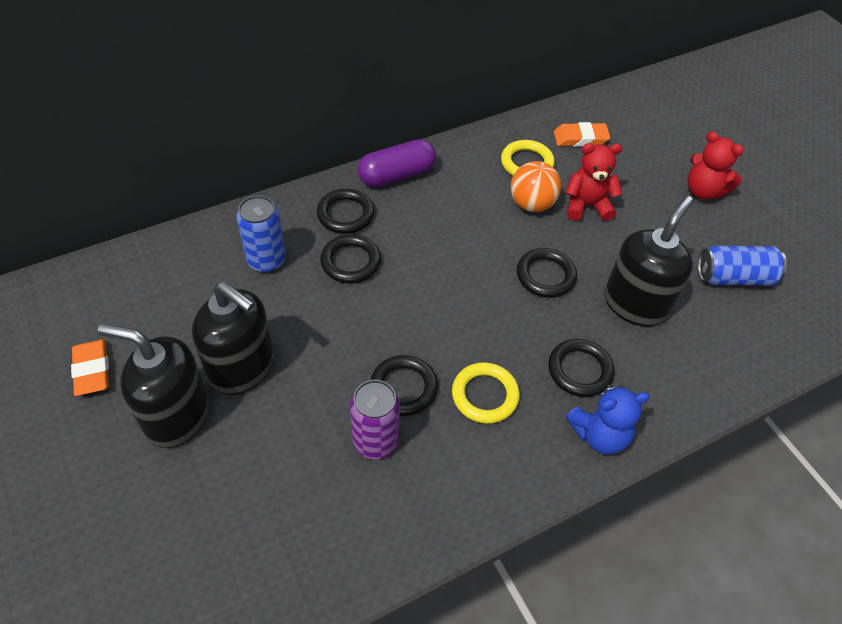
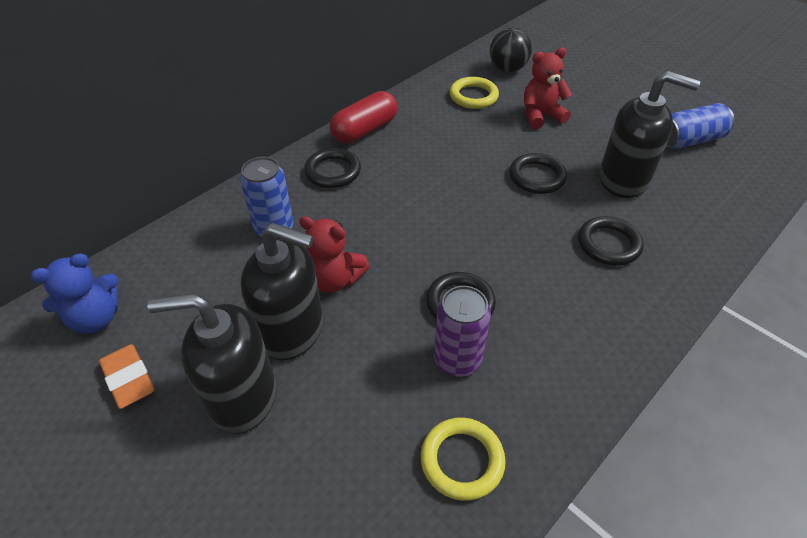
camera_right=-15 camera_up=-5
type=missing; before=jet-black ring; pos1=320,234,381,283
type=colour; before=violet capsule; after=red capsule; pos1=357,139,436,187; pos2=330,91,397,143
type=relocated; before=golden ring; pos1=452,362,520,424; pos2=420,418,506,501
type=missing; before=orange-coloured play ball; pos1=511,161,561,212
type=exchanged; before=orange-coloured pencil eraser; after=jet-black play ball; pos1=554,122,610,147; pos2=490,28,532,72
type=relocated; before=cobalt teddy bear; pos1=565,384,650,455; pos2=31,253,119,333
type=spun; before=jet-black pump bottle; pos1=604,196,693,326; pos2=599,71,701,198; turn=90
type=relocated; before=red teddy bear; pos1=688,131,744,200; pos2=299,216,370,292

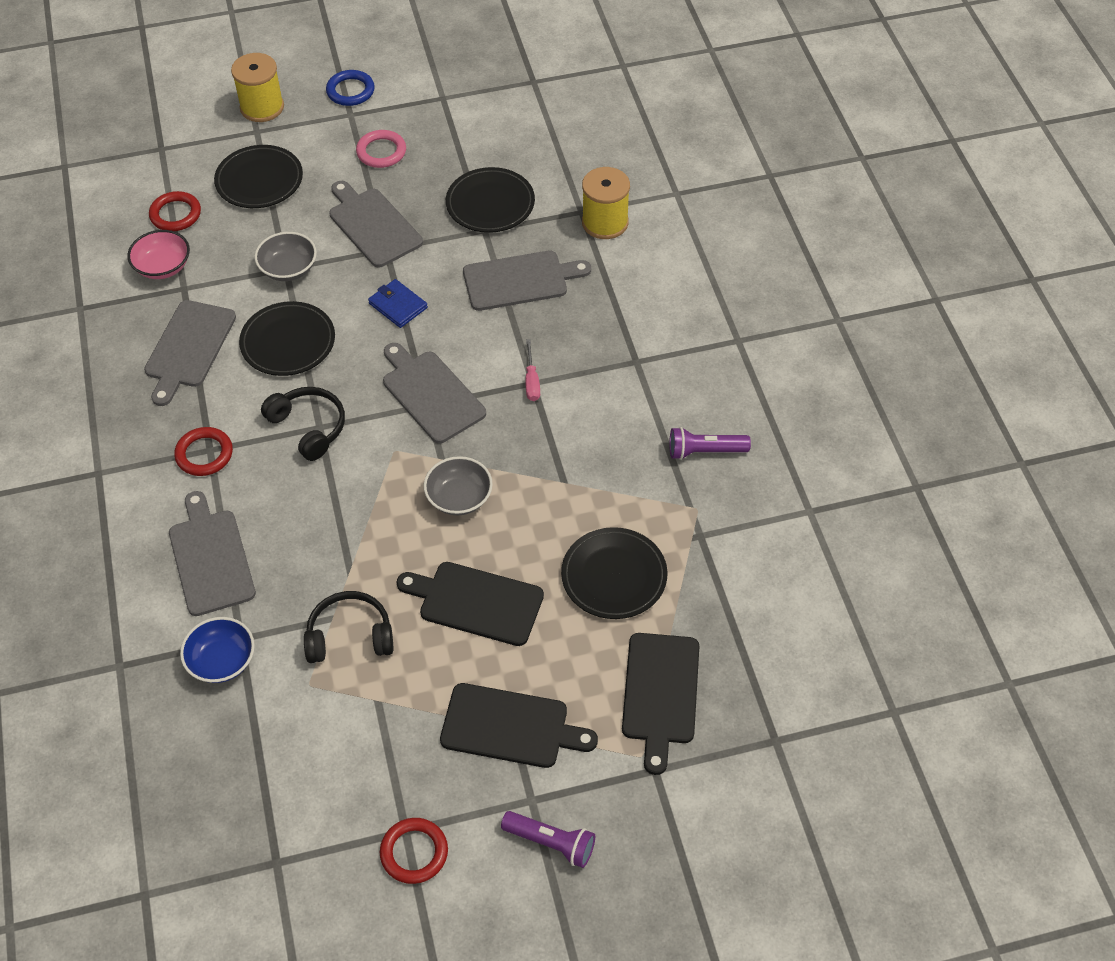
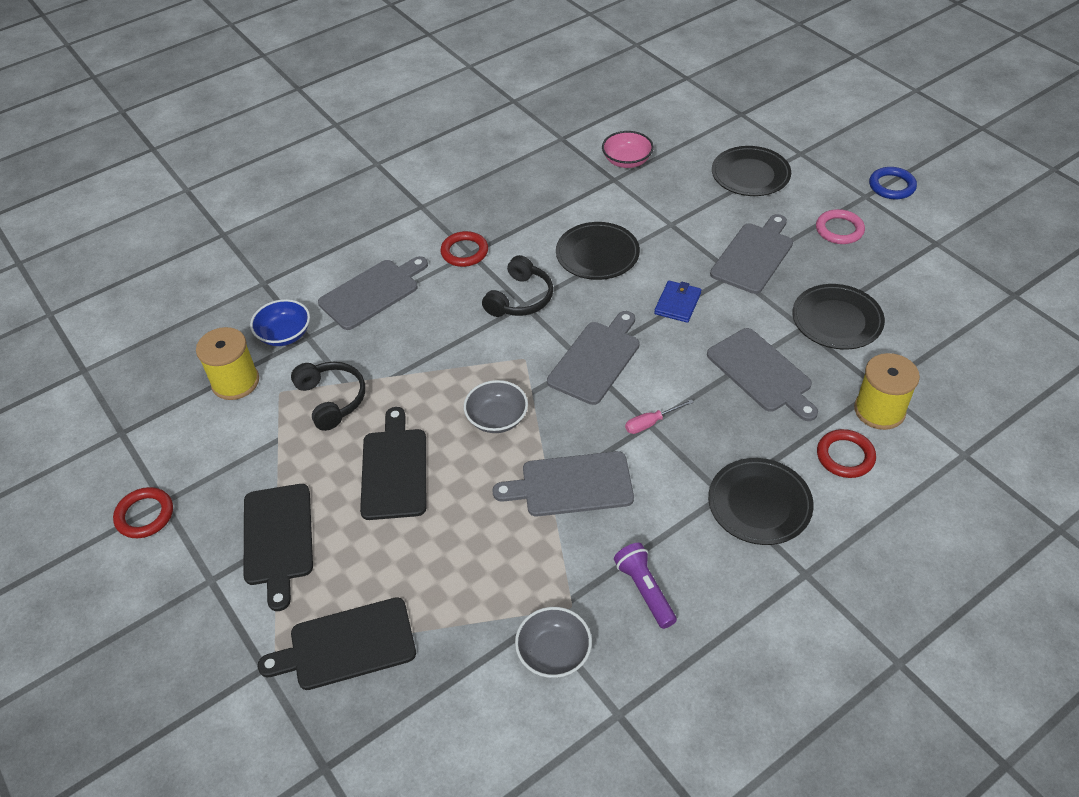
camera_right=70 camera_up=-5
type=relocated; before=grey bread board; pos1=144,300,236,406; pos2=492,451,634,517
type=relocated; before=red ring; pos1=149,191,201,231; pos2=817,429,876,478
type=relocated; before=golden bobbin; pos1=231,53,284,122; pos2=196,327,259,400
type=relocated; before=grey serving bowl; pos1=254,232,317,281; pos2=515,607,592,678
type=missing; before=violet pocket torch; pos1=501,811,595,868
type=relocated; before=jet-black plate; pos1=561,527,667,619; pos2=708,458,814,545

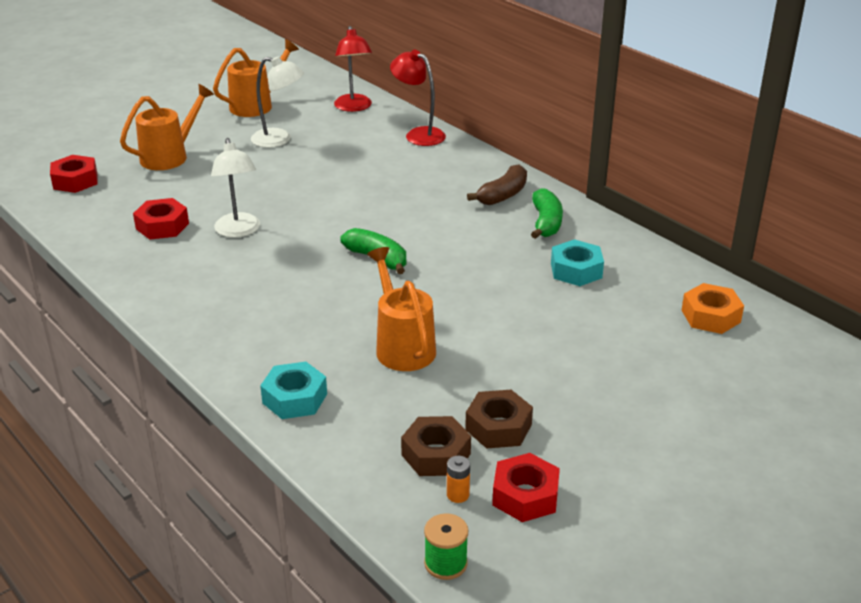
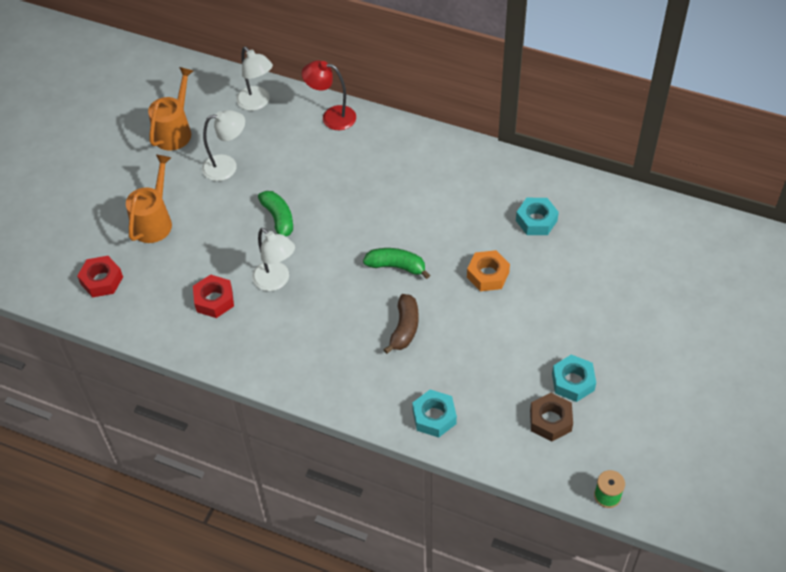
camera_right=-25 camera_up=20
type=colour; before=red desk lamp; after=snow-white desk lamp; pos1=334,26,372,112; pos2=236,47,273,111
type=missing; before=orange-coloured sprinkling can; pos1=367,247,436,371
type=missing; before=orange-coloured battery; pos1=447,456,470,503
type=colour; before=brown hexagon nut; after=aqua hexagon nut; pos1=465,390,533,449; pos2=552,354,596,402
type=relocated; before=brown toy banana; pos1=467,165,527,205; pos2=383,294,419,354
type=missing; before=red hexagon nut; pos1=492,453,560,522
type=relocated; before=leaf-green toy banana; pos1=531,188,563,239; pos2=258,191,293,236
type=relocated; before=orange-coloured hexagon nut; pos1=681,283,744,334; pos2=467,250,510,291

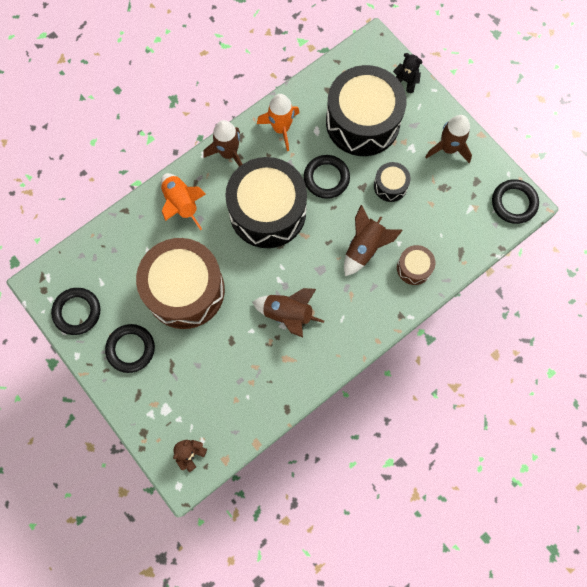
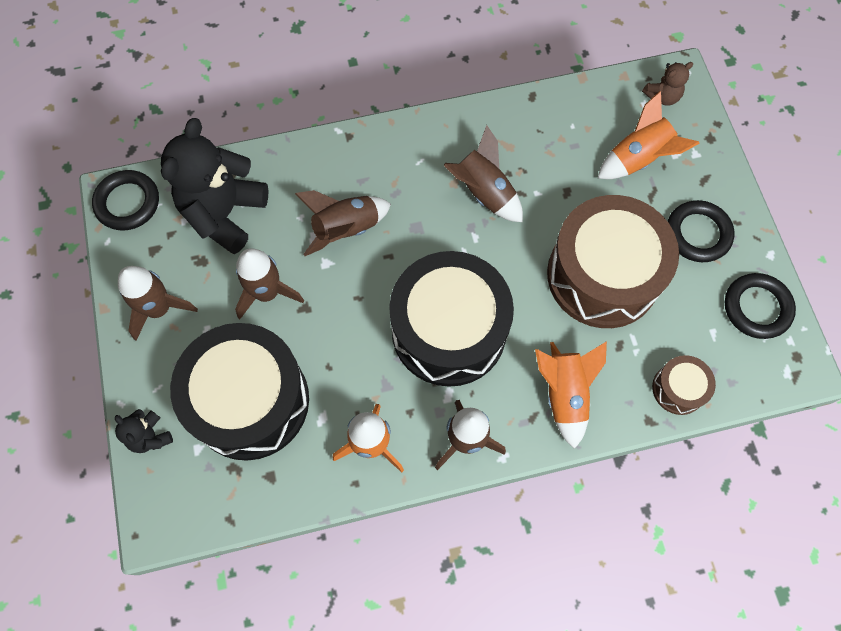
camera_right=-155 camera_up=-5
type=missing; before=jet-black ring; pos1=304,155,350,199
type=exchanged; before=jet-black toy drum; after=brown rocket; pos1=374,162,411,202; pos2=235,248,304,320
type=relocated; before=brown toy drum; pos1=397,245,435,285; pos2=652,355,716,415
type=appeared; after=jet-black teddy bear; pos2=161,118,268,254
type=appeared; after=orange-coloured rocket; pos2=598,91,700,179

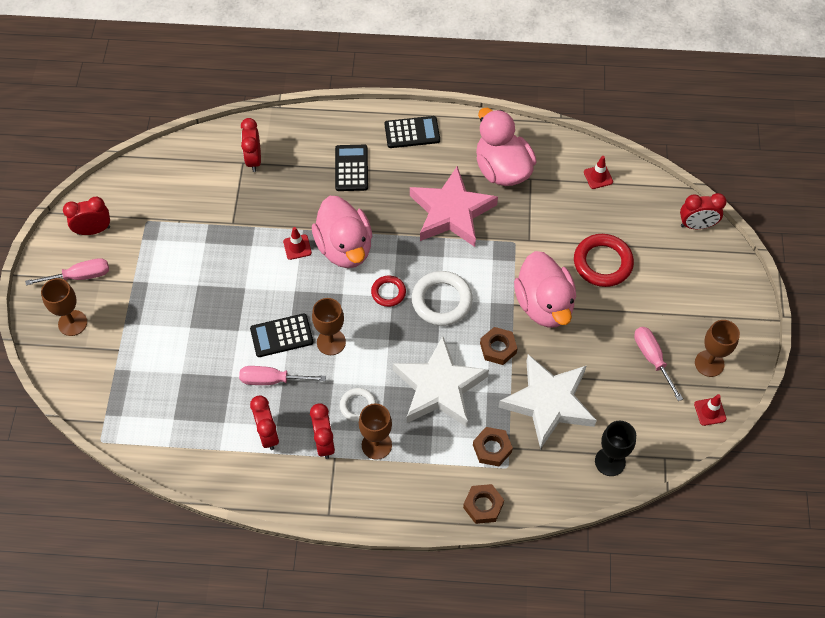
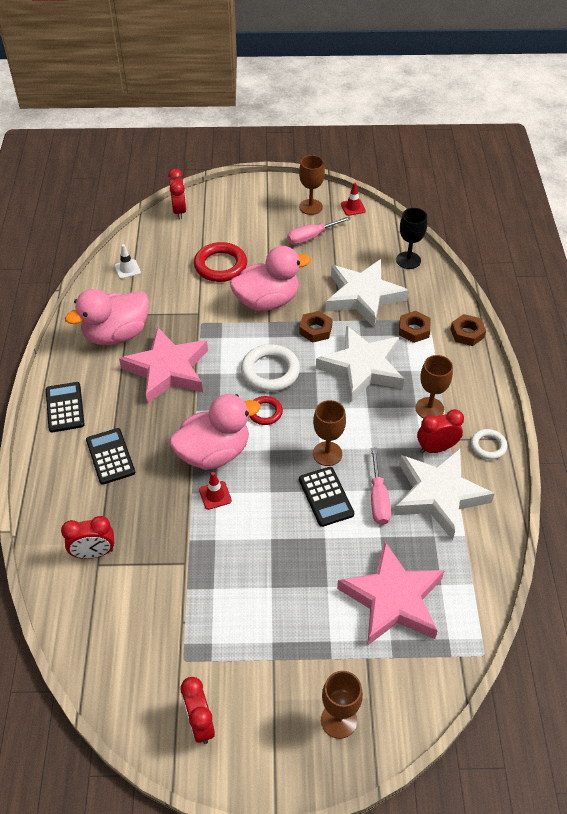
camera_right=-95 camera_up=-10
type=missing; before=rose-pink flat screwdriver; pos1=25,258,109,286
type=exchanged; before=red alarm clock; after=snow-white five-pointed star; pos1=250,395,279,450; pos2=394,448,495,540
type=spun; before=jet-black calculator; pos1=335,145,368,191; pos2=86,428,135,485; turn=75
type=relocated; before=snow-white ring; pos1=340,388,376,422; pos2=471,429,507,460
type=colour; before=red safety cone; after=snow-white safety cone; pos1=584,156,613,189; pos2=114,244,141,279
type=appeared; after=rose-pink five-pointed star; pos2=337,542,445,646

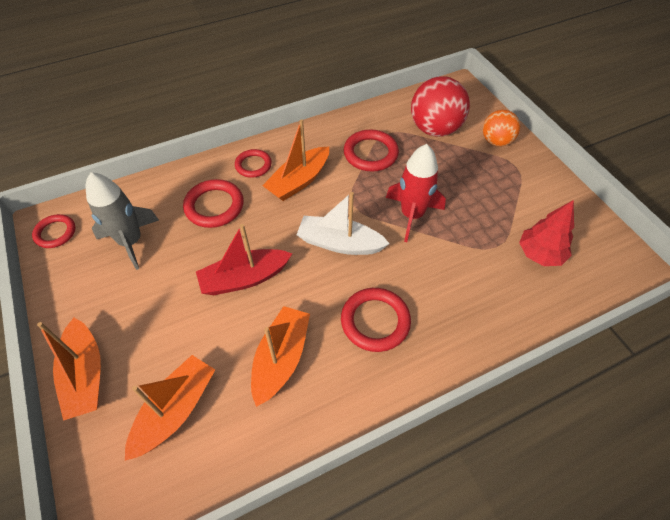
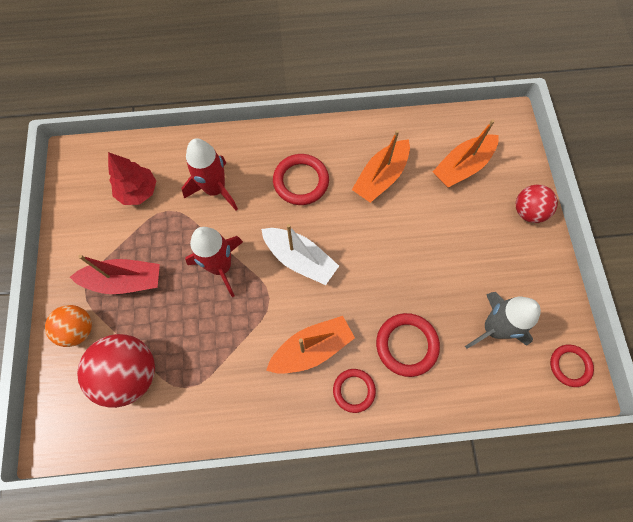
camera_right=-160 camera_up=15
type=exchanged; before=orange-coloured sailboat; after=red play ball; pos1=37,318,101,421; pos2=516,185,558,223
type=relocated; before=red sailboat; pos1=196,224,293,295; pos2=70,255,160,294
type=missing; before=red ring; pos1=344,129,399,171
type=appeared; after=red rocket; pos2=182,138,238,211

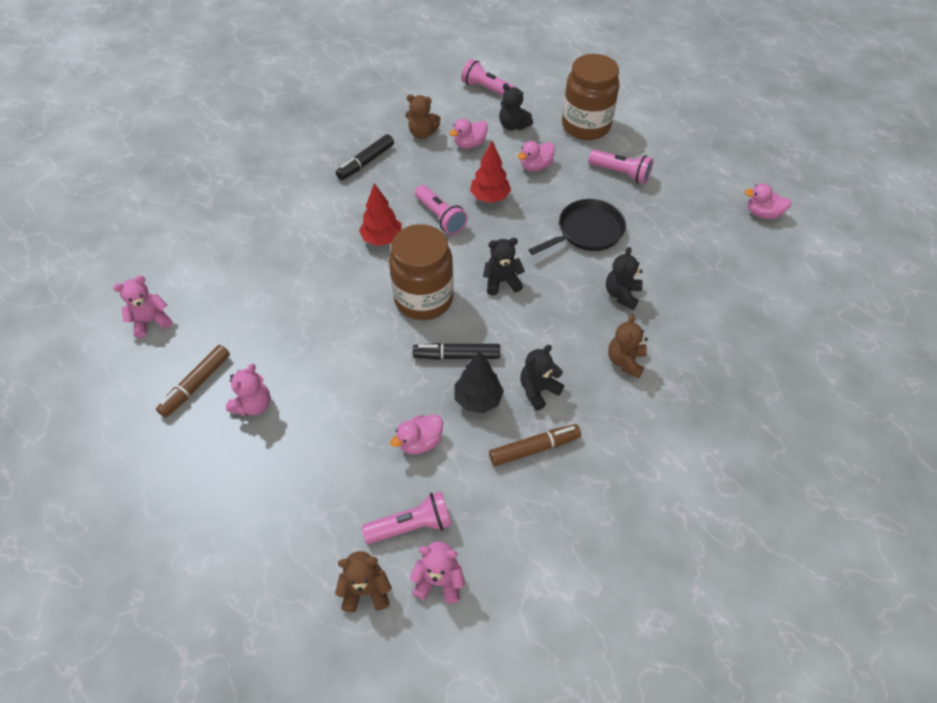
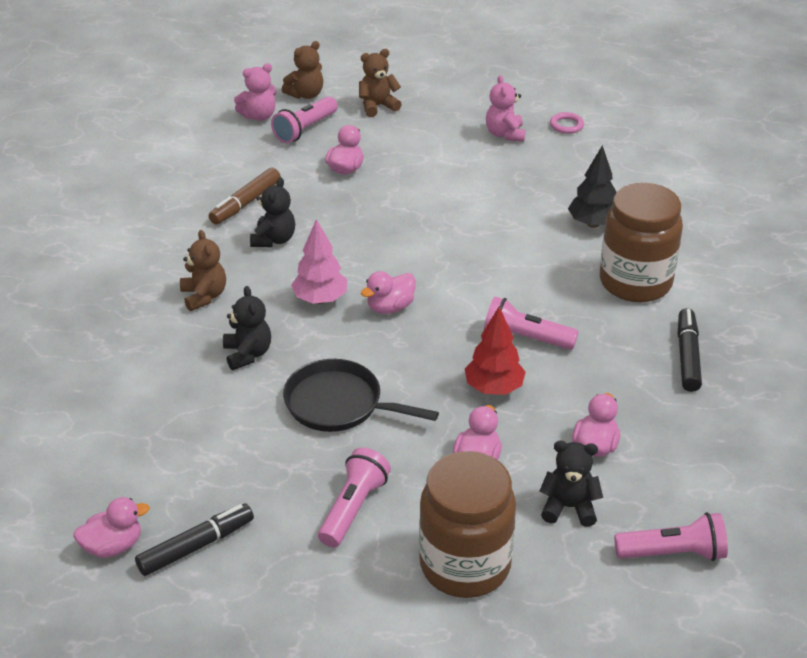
camera_right=145 camera_up=-15
type=missing; before=rose-pink teddy bear; pos1=113,276,172,338
type=exchanged; before=brown marker pen; after=rose-pink ring; pos1=156,345,230,418; pos2=550,112,584,134
type=missing; before=red tree; pos1=359,183,401,246
type=relocated; before=brown preserve jar; pos1=389,224,454,320; pos2=600,183,683,302
type=relocated; before=brown teddy bear; pos1=405,94,441,139; pos2=359,49,402,117
type=relocated; before=jet-black marker pen; pos1=413,343,500,360; pos2=135,504,254,576
type=relocated; before=jet-black tree; pos1=454,351,504,413; pos2=568,145,617,228
type=exchanged; before=jet-black teddy bear; after=rose-pink rubber duck; pos1=483,238,525,295; pos2=361,271,416,314
type=spun; before=jet-black skillet; pos1=529,199,626,255; pos2=283,359,439,432; turn=90
type=spun; before=rose-pink pocket torch; pos1=588,150,653,184; pos2=318,448,391,547; turn=120
type=appeared; after=rose-pink tree; pos2=291,219,347,304

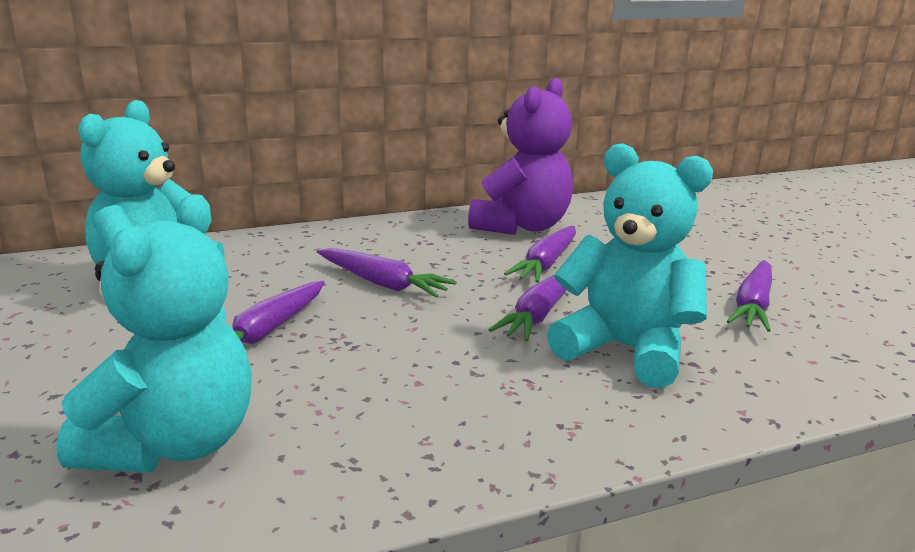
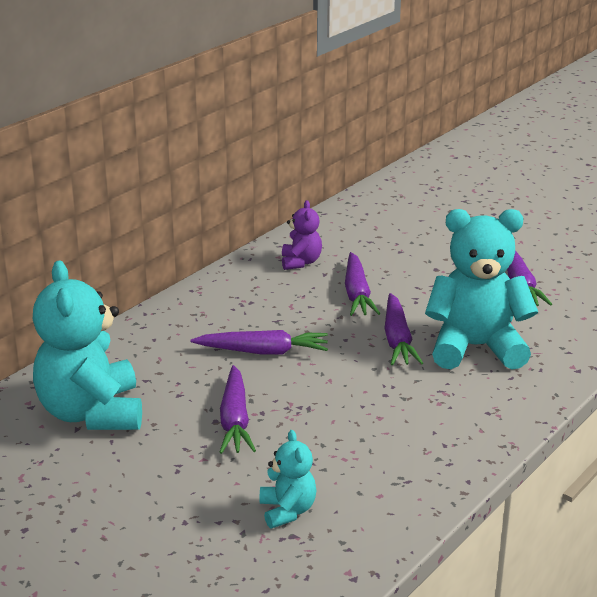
camera_right=-30 camera_up=5
type=size; before=aqua teddy bear; pos1=57,194,252,473; pos2=260,430,316,528; scale=0.48
type=size; before=violet teddy bear; pos1=468,78,573,235; pos2=282,200,322,270; scale=0.48

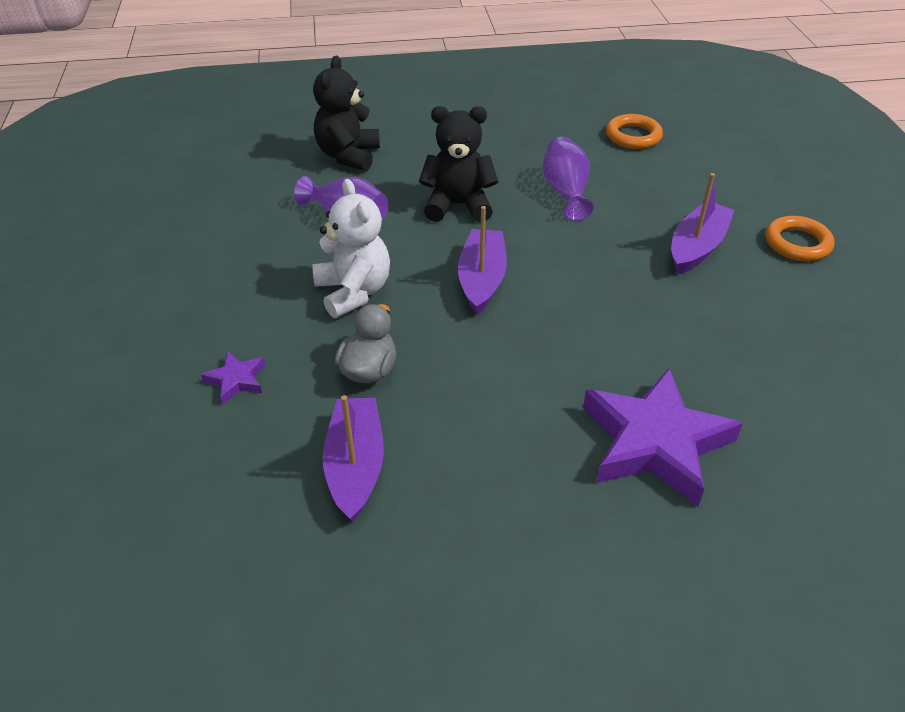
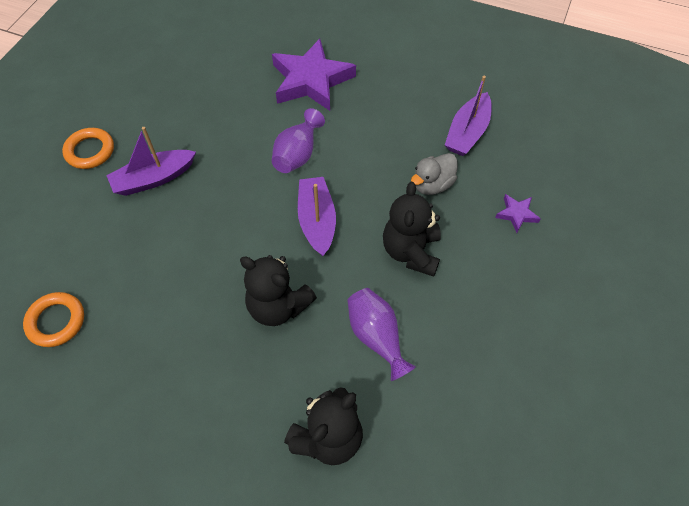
camera_right=-150 camera_up=15
type=colour; before=snow-white teddy bear; after=jet-black teddy bear; pos1=312,179,390,318; pos2=383,182,441,277
type=spun; before=violet sailboat; pos1=458,206,507,315; pos2=298,177,336,256; turn=135
type=relocated; before=violet tall vase; pos1=543,137,594,221; pos2=272,108,325,173

